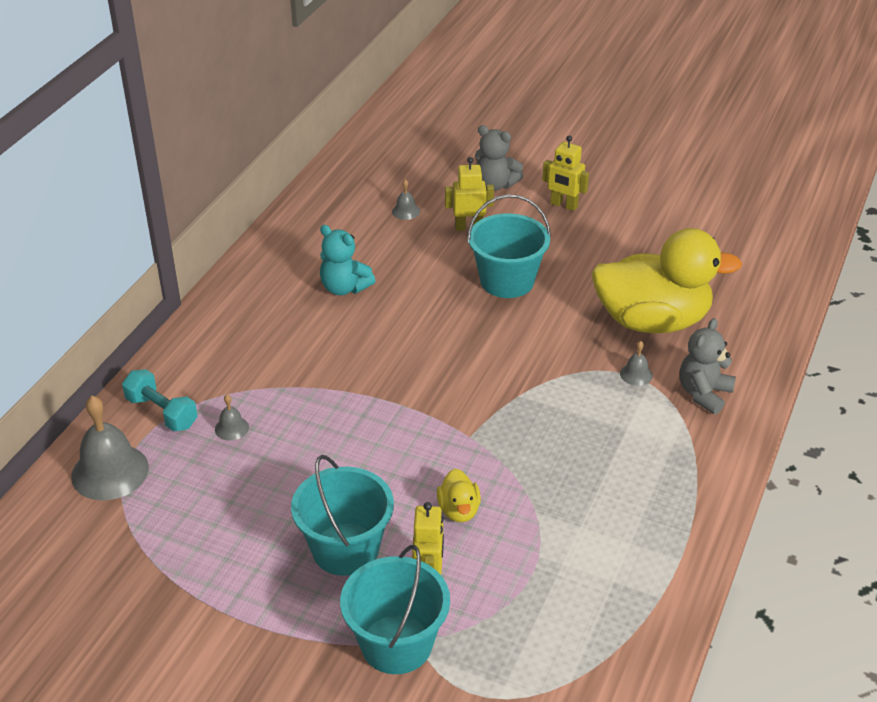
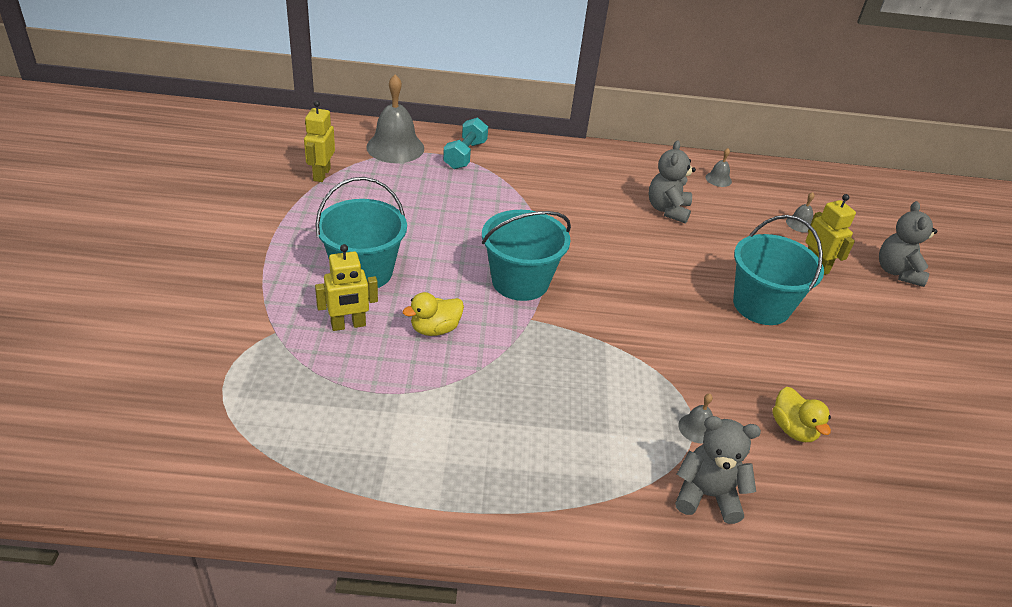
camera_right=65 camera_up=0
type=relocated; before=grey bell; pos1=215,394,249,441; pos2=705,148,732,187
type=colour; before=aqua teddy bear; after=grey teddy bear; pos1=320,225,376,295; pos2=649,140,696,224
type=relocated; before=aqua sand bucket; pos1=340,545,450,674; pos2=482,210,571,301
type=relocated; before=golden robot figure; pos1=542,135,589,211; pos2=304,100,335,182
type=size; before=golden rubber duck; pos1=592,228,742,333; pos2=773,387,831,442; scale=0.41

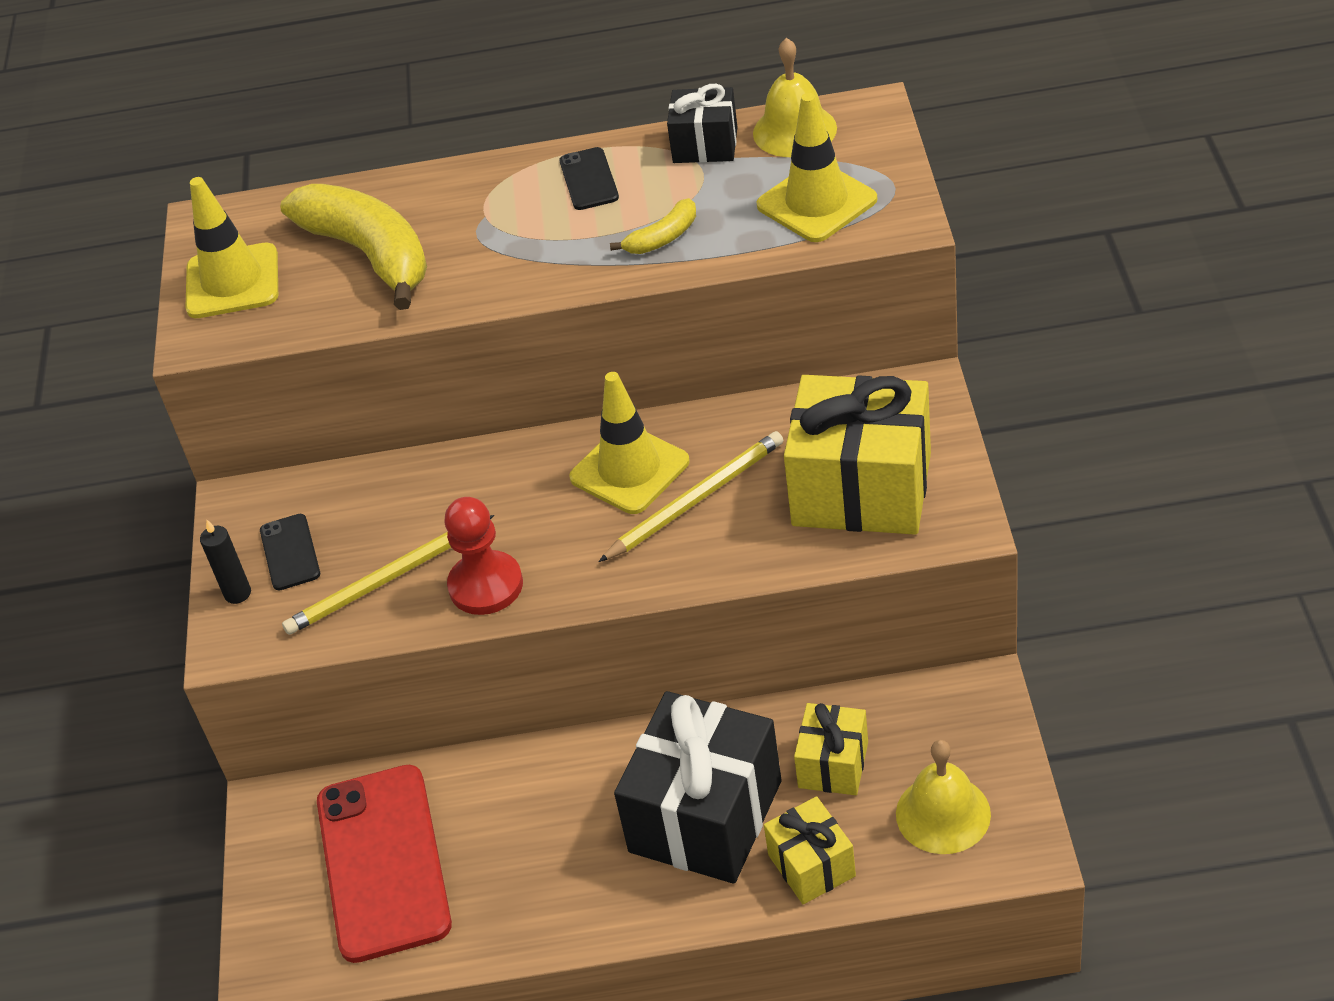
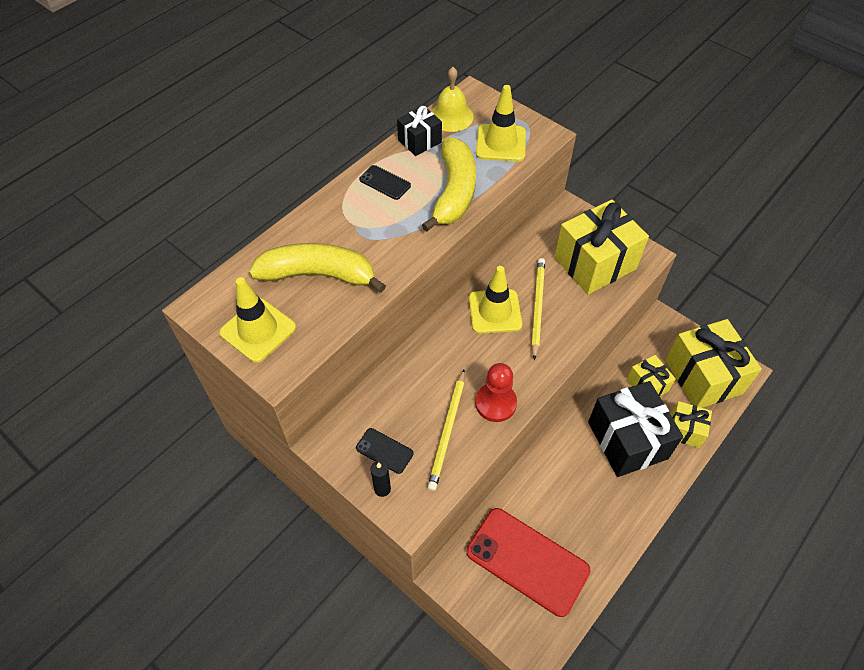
camera_right=-50 camera_up=10
type=size; before=golden toy banana; pos1=610,198,696,254; pos2=422,137,476,232; scale=2.21
type=exchanged; before=golden bell; after=golden gift; pos1=896,740,991,854; pos2=665,319,762,408

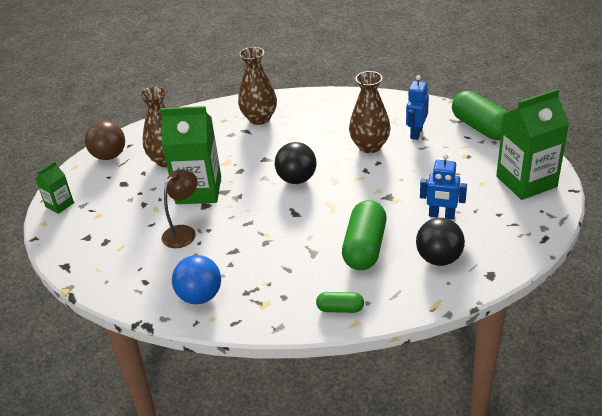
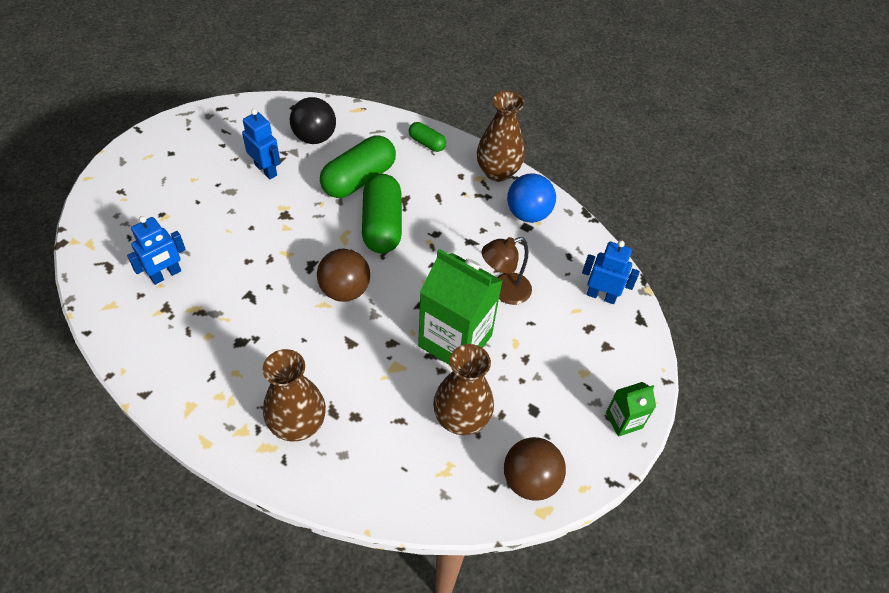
camera_right=-155 camera_up=15
type=colour; before=jet-black play ball; after=brown play ball; pos1=275,142,316,184; pos2=317,248,370,302
type=relocated; before=brown tall vase; pos1=349,71,390,153; pos2=477,91,525,182
type=relocated; before=leaf-green capsule; pos1=452,91,508,140; pos2=362,174,402,254
type=missing; before=leaf-green juice carton; pos1=496,89,569,200
type=appeared; after=cobalt robot figure; pos2=582,240,640,304

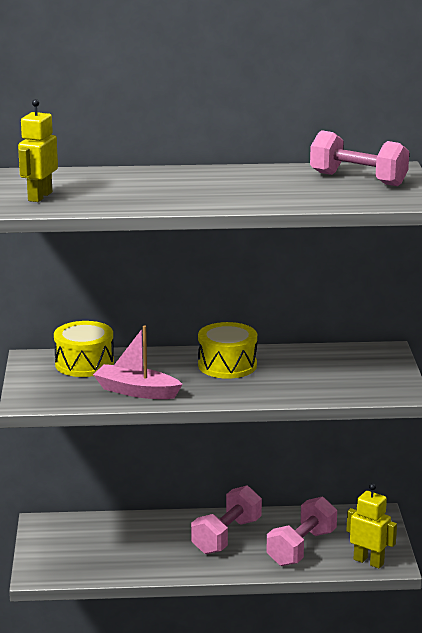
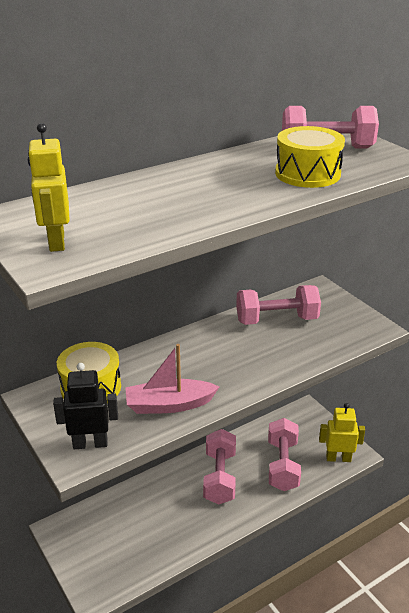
camera_right=-30 camera_up=10
type=relocated; before=golden toy drum; pos1=198,322,257,379; pos2=275,126,345,188
type=appeared; after=jet-black robot figure; pos2=53,363,118,449
type=appeared; after=rose-pink free weight; pos2=236,285,321,325

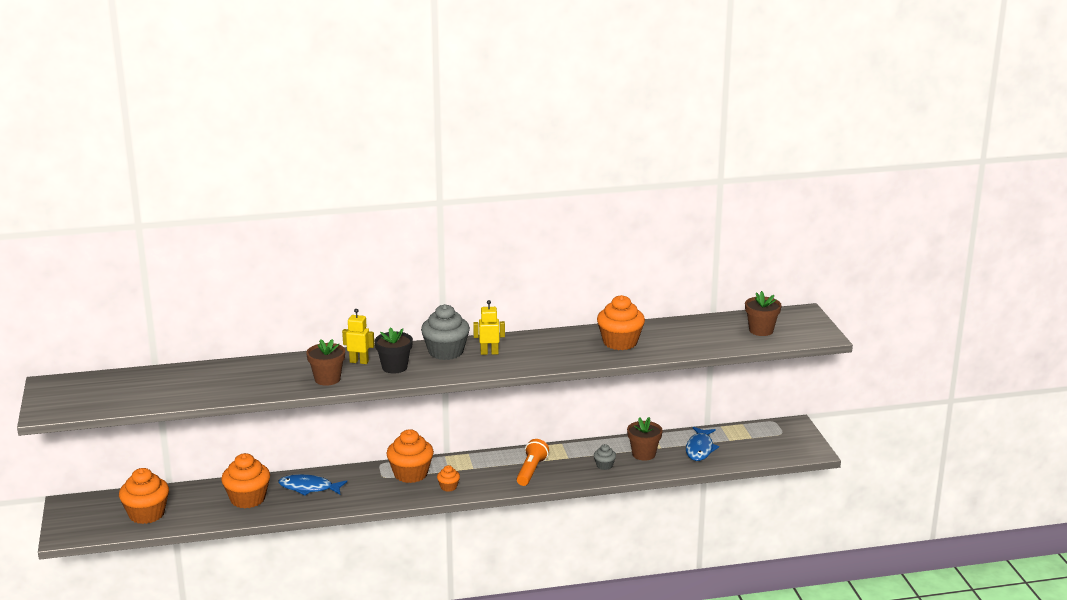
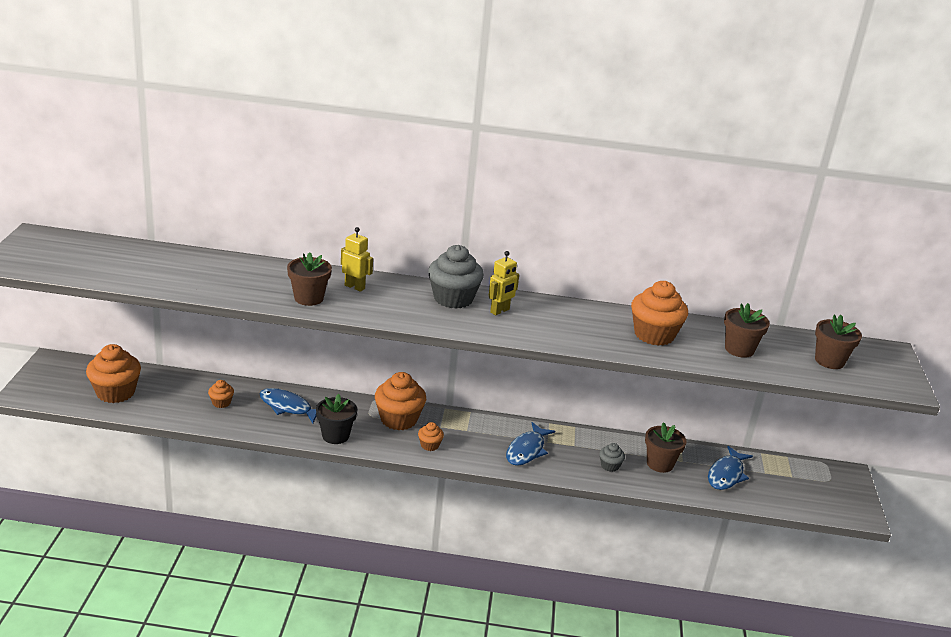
camera_right=15 camera_up=5
type=size; before=orange-coloured muffin; pos1=221,453,270,508; pos2=208,380,234,408; scale=0.49
type=relocated; before=jet-black potted plant; pos1=374,327,413,374; pos2=316,394,357,444
type=spun; before=golden robot figure; pos1=473,300,505,355; pos2=489,251,519,315; turn=120
type=exchanged; before=orange-coloured pocket torch; after=cobalt fish; pos1=517,439,549,486; pos2=506,422,555,466
type=appeared; after=brown potted plant; pos2=724,303,770,358

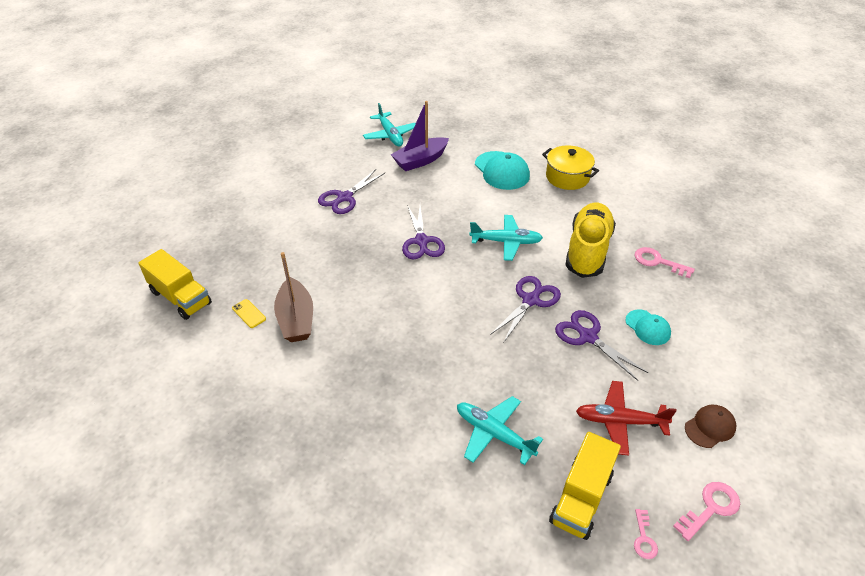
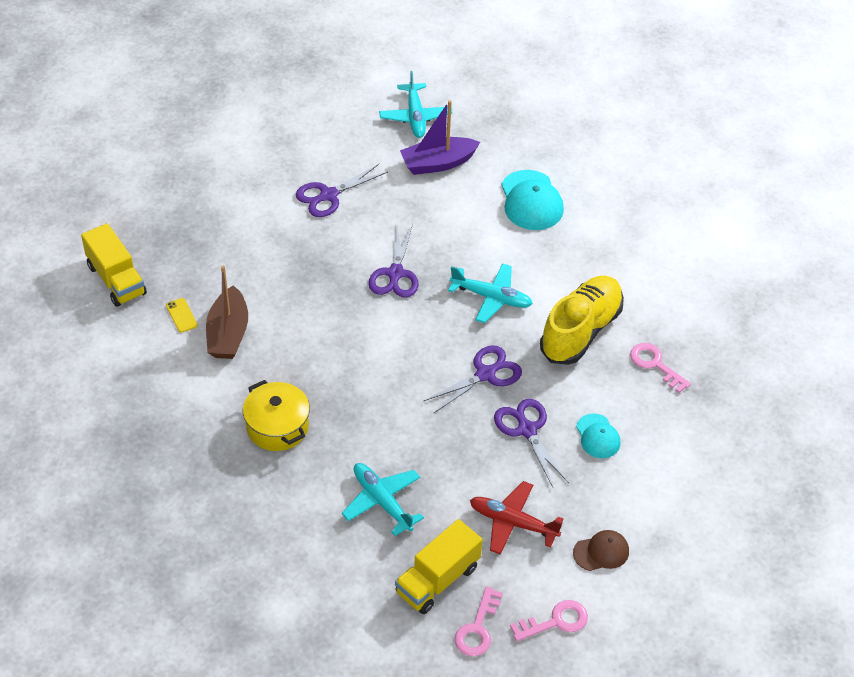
camera_right=15 camera_up=5
type=relocated; before=golden stockpot; pos1=542,146,599,190; pos2=243,380,310,451
type=size; before=rose-pink key; pos1=634,509,658,559; pos2=455,587,503,656; scale=1.62

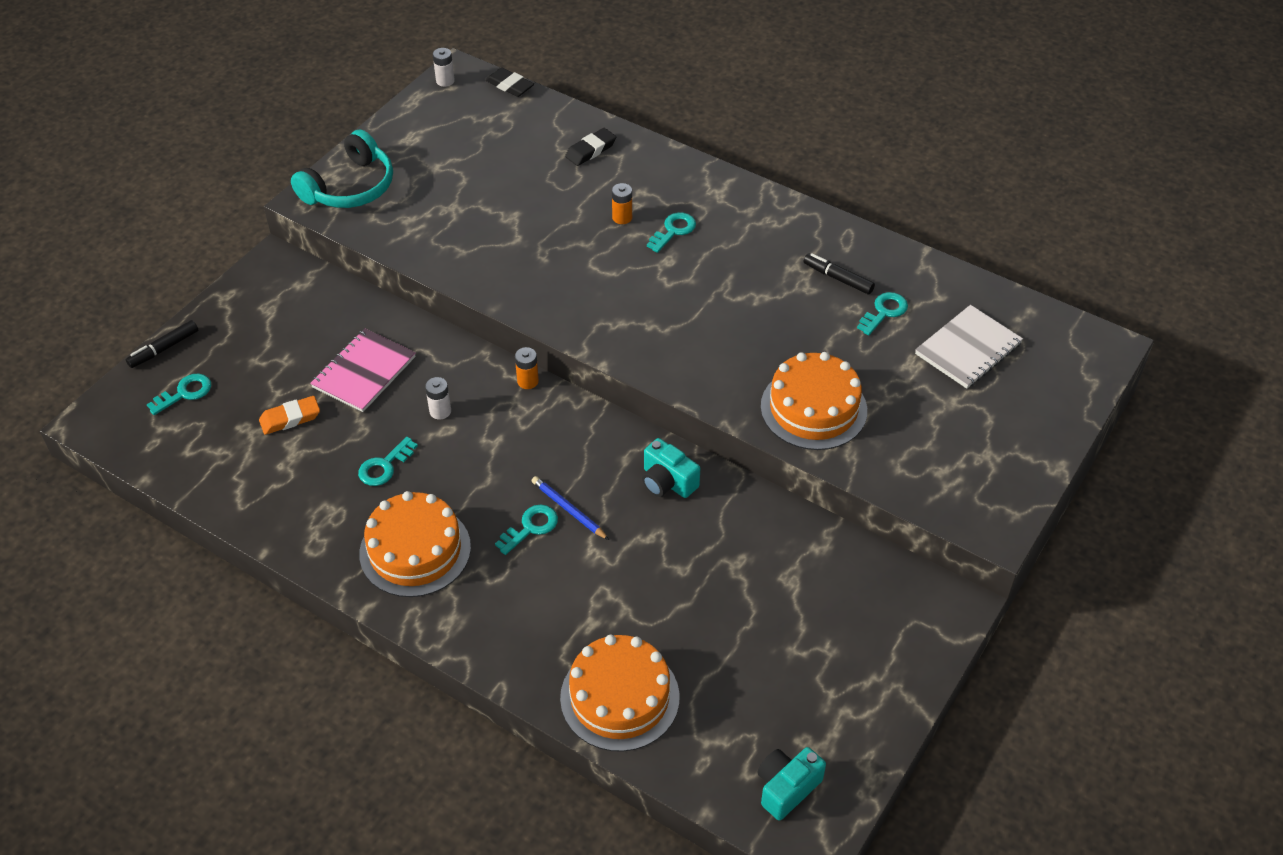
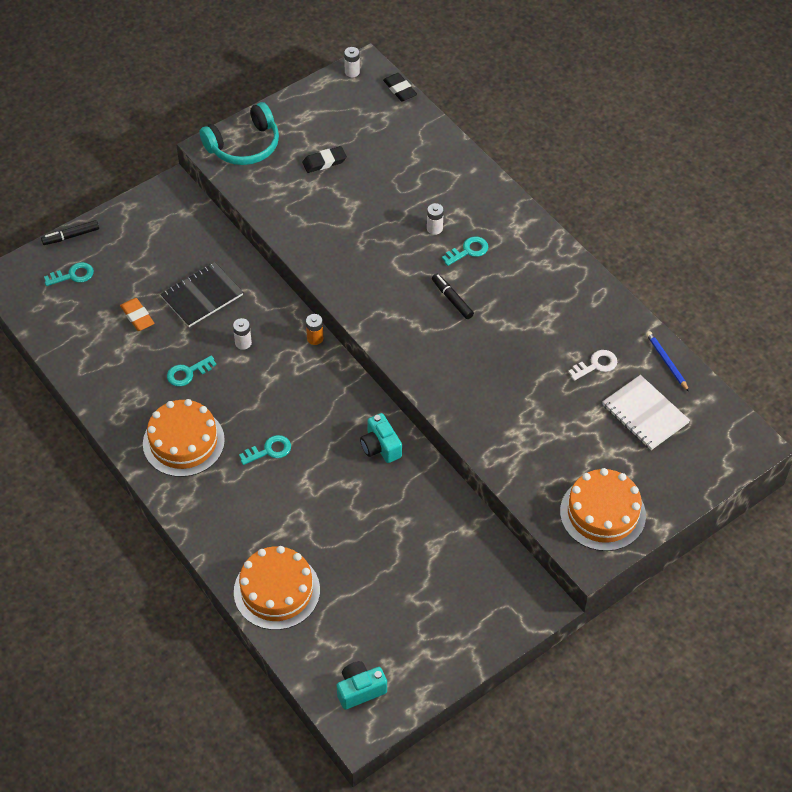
camera_right=20 camera_up=5
type=spun; before=orange-coloured pencil eraser; pos1=259,396,320,435; pos2=120,298,154,331; turn=60
type=colour; before=rose-pink notepad; after=jet-black notepad; pos1=310,328,416,412; pos2=160,262,243,327
type=relocated; before=cobalt pencil; pos1=532,476,609,540; pos2=646,331,689,392
type=relocated; before=jet-black pencil eraser; pos1=565,128,616,166; pos2=302,146,347,173
type=colour; before=orange-coloured battery; after=snow-white battery; pos1=612,183,632,224; pos2=427,203,444,235
type=relocated; before=orange-coloured cake; pos1=761,352,867,450; pos2=560,468,646,551
type=relocated; before=jet-black marker pen; pos1=804,253,875,294; pos2=432,273,474,319
type=colour; before=aqua key; after=snow-white key; pos1=857,292,908,335; pos2=568,350,617,381
type=spun; before=snow-white notepad; pos1=915,305,1023,389; pos2=602,375,690,450; turn=75

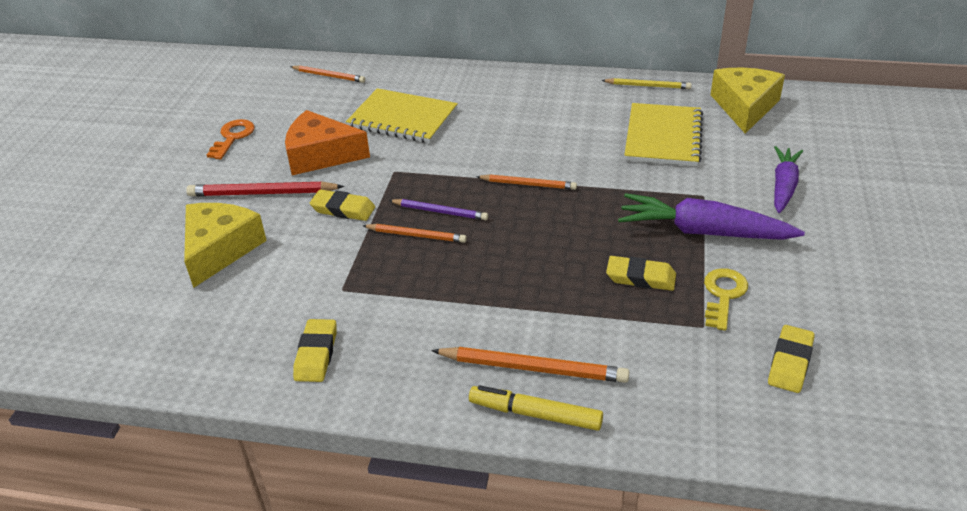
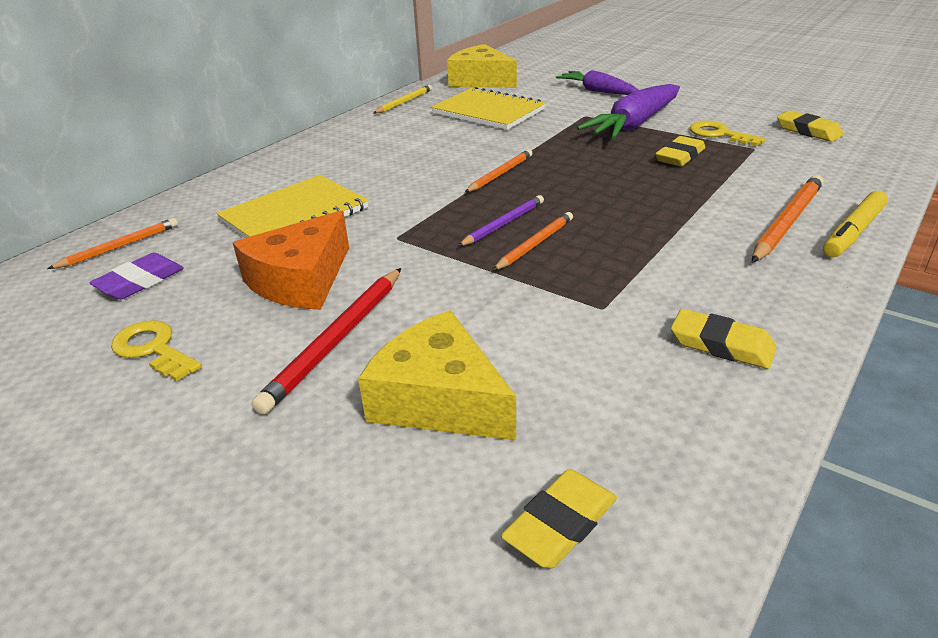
camera_right=-65 camera_up=-5
type=colour; before=orange-coloured key; after=golden key; pos1=207,119,254,159; pos2=111,320,202,381
type=relocated; before=golden pencil eraser; pos1=310,189,375,221; pos2=501,469,617,568
type=appeared; after=violet pencil eraser; pos2=89,253,184,299

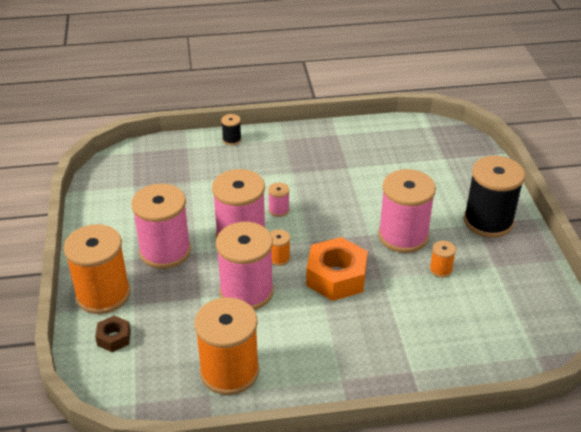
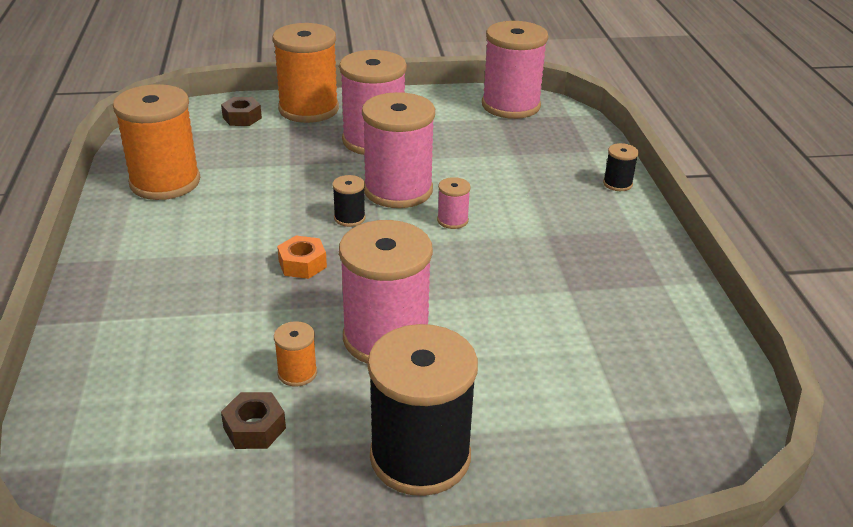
camera_right=90 camera_up=-5
type=relocated; before=rose-pink bobbin; pos1=216,222,274,310; pos2=482,21,548,119
type=colour; before=orange-coloured bobbin; after=jet-black bobbin; pos1=270,229,290,266; pos2=332,175,365,227
type=size; before=orange-coloured hexagon nut; pos1=306,237,368,301; pos2=277,236,327,279; scale=0.51
type=appeared; after=brown hexagon nut; pos2=221,392,286,449

